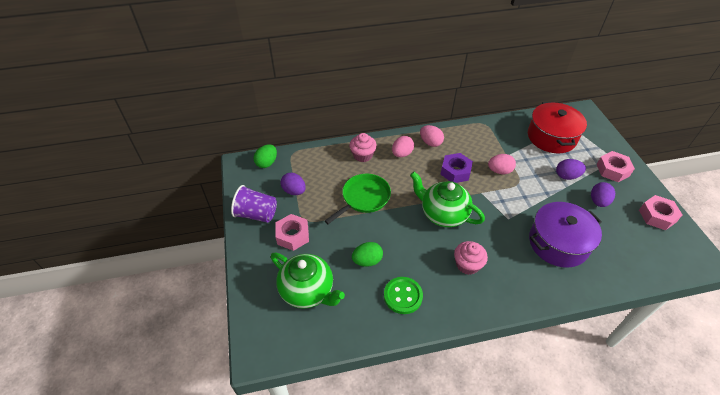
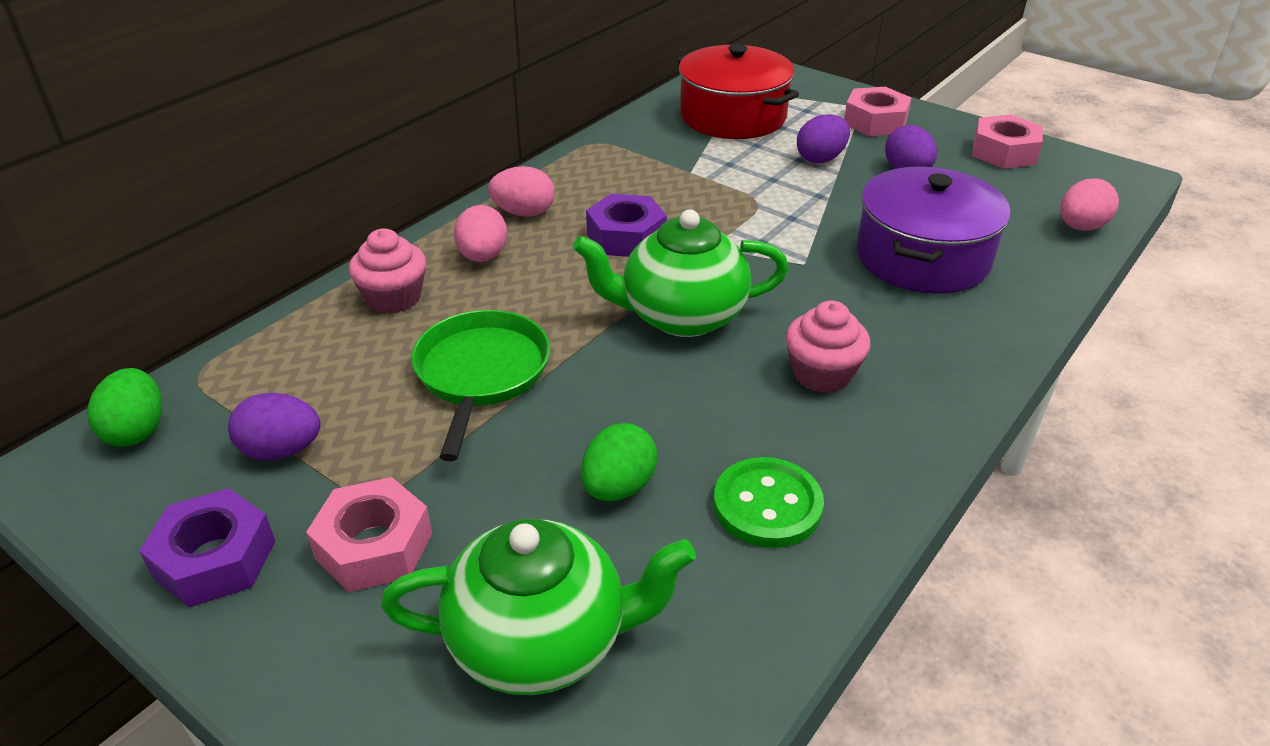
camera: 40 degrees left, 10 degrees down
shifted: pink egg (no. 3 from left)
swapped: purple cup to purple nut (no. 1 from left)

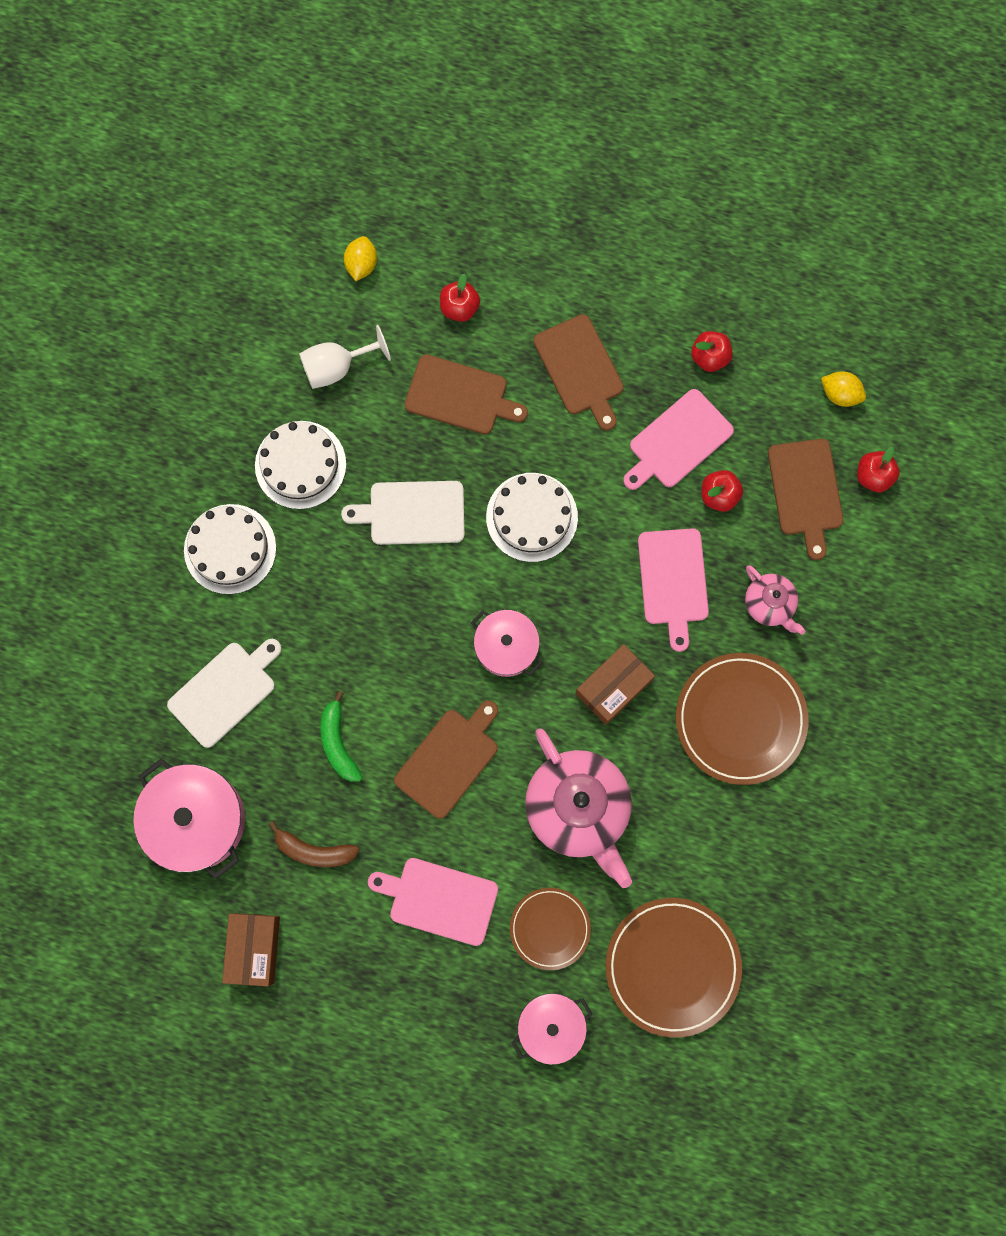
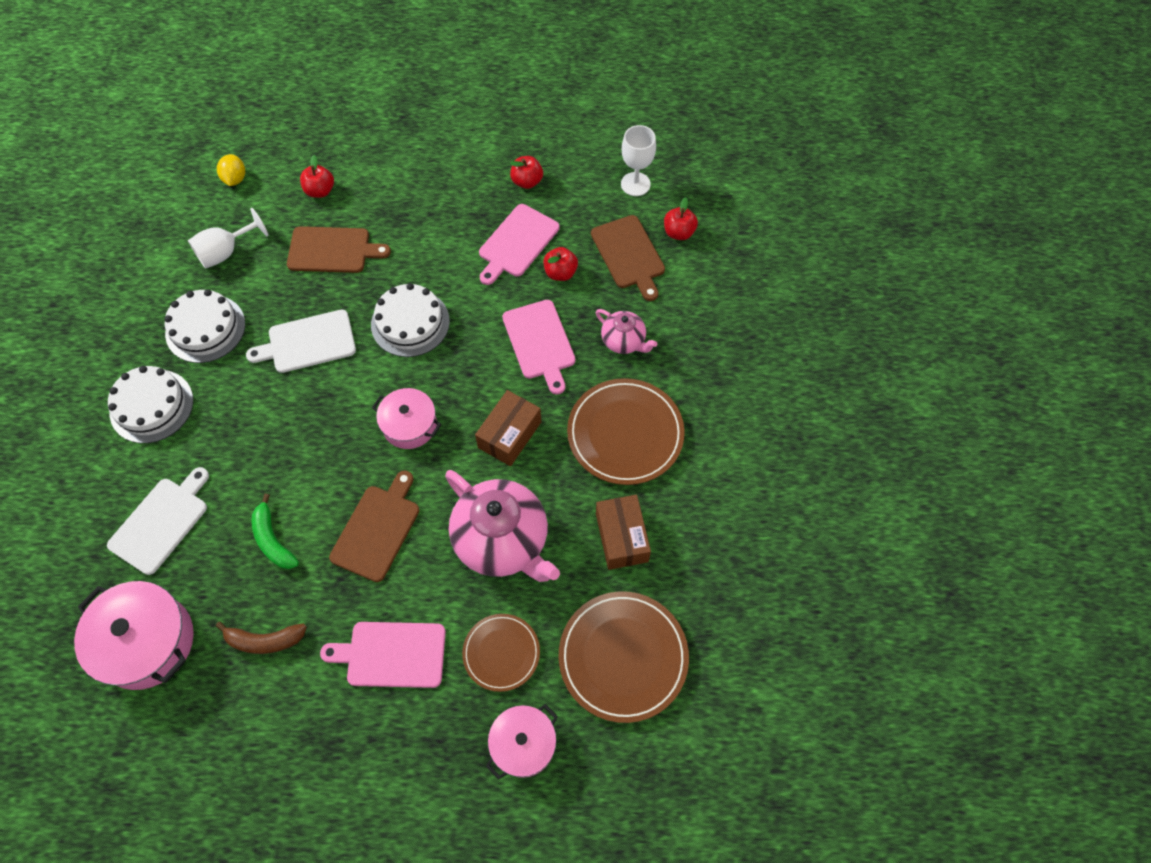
camera: 15 degrees left, 15 degrees down
gone: brown cutting board (no. 3 from left)
shifted: brown box (no. 1 from left in the first image) to brown box (no. 2 from left)
swapped: yellow lemon (no. 2 from left) to white goblet (no. 2 from left)

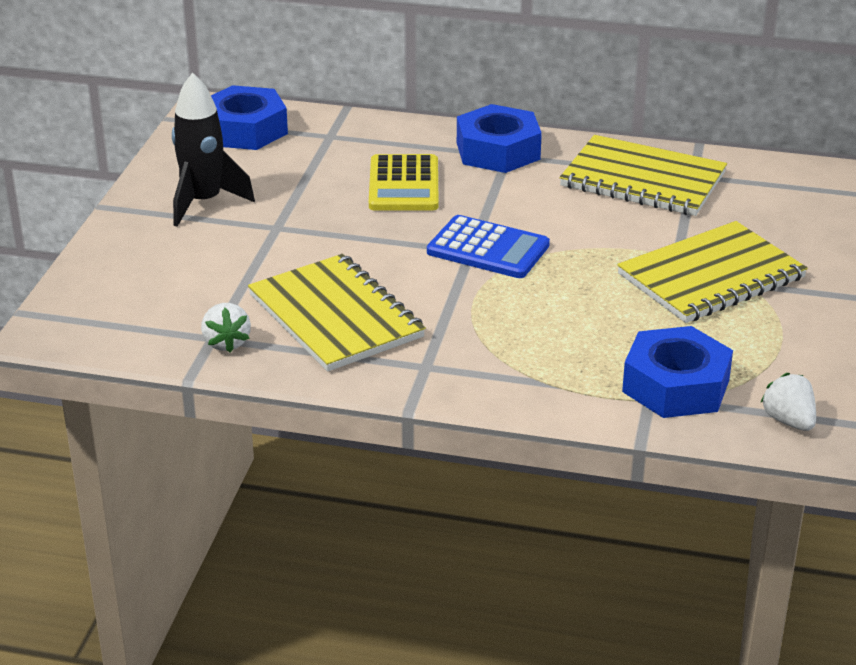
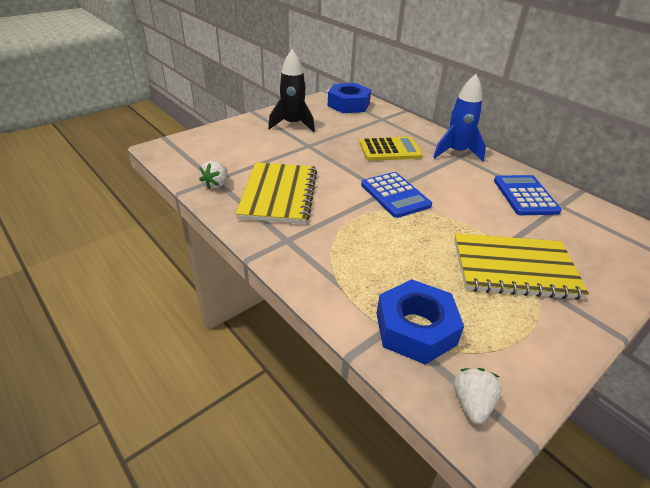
camera: 35 degrees right, 5 degrees up
swapped: blue nut (no. 2 from left) to blue rocket; yellow notebook (no. 2 from left) to blue calculator (no. 2 from left)
rotated: yellow calculator 135 degrees counterclockwise

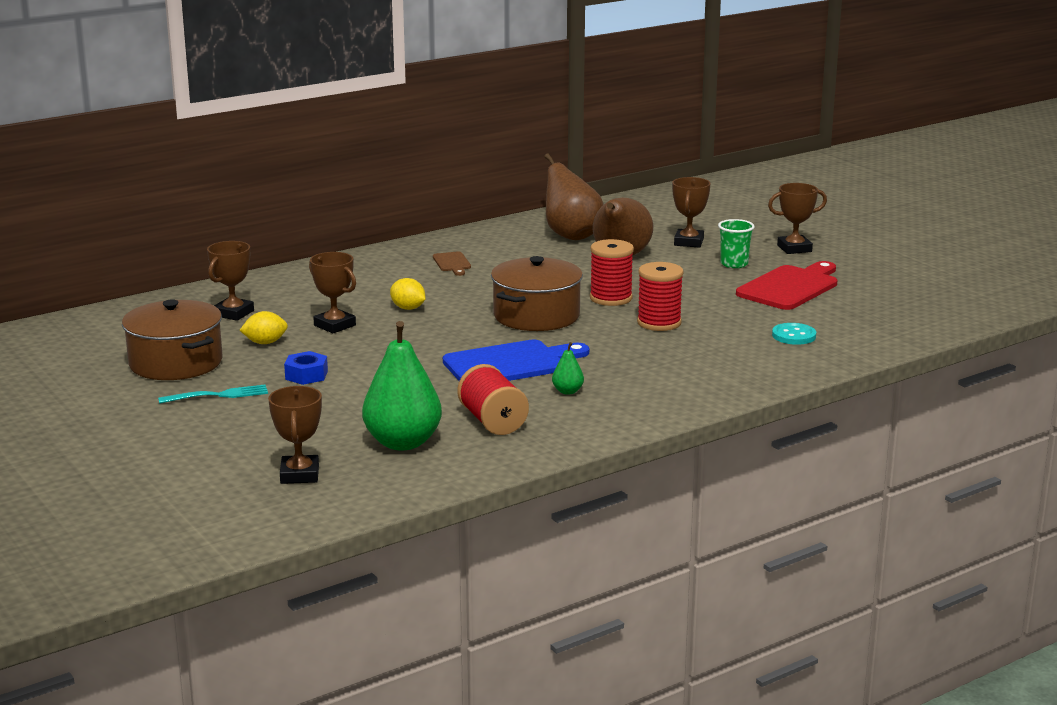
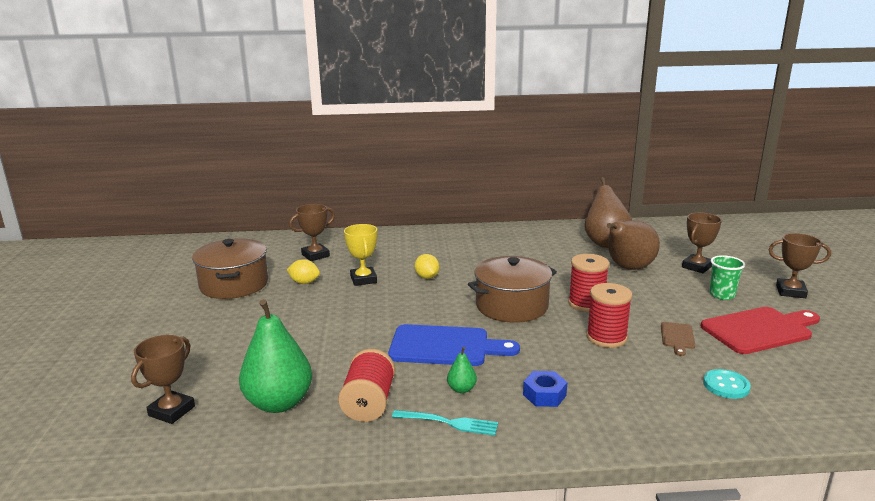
camera: 30 degrees right, 0 degrees up
shifted: turquoise fork; blue nut; brown cutting board
repainted: brown trophy (no. 3 from left) to yellow trophy

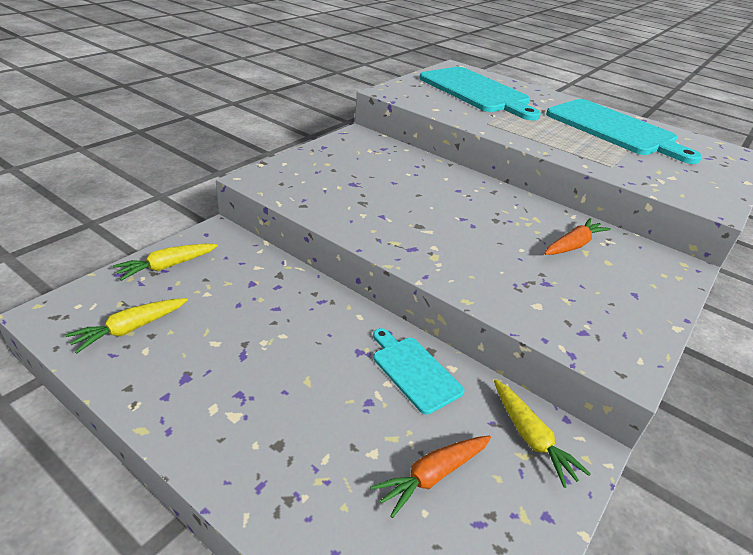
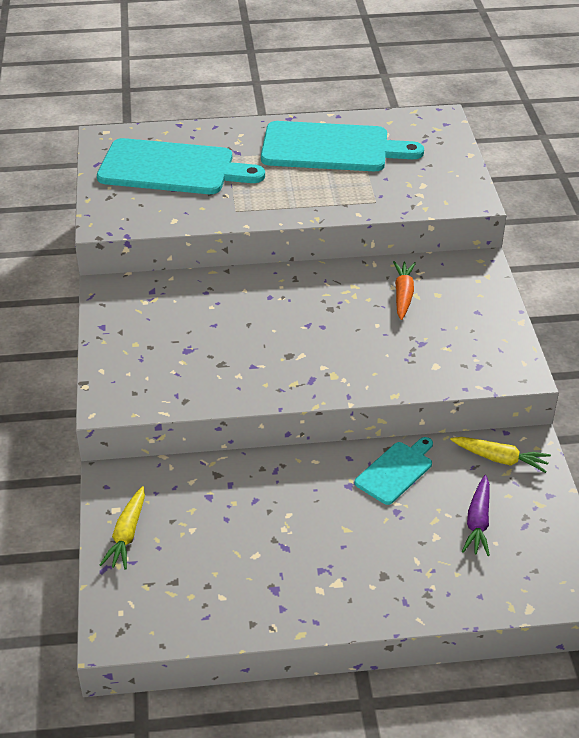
camera: 40 degrees left, 5 degrees up
gone: yellow carrot (no. 1 from left)
repainted: orange carrot (no. 1 from left) to purple carrot
rotated: turquoise cutting board (no. 1 from left in the first image) 120 degrees clockwise

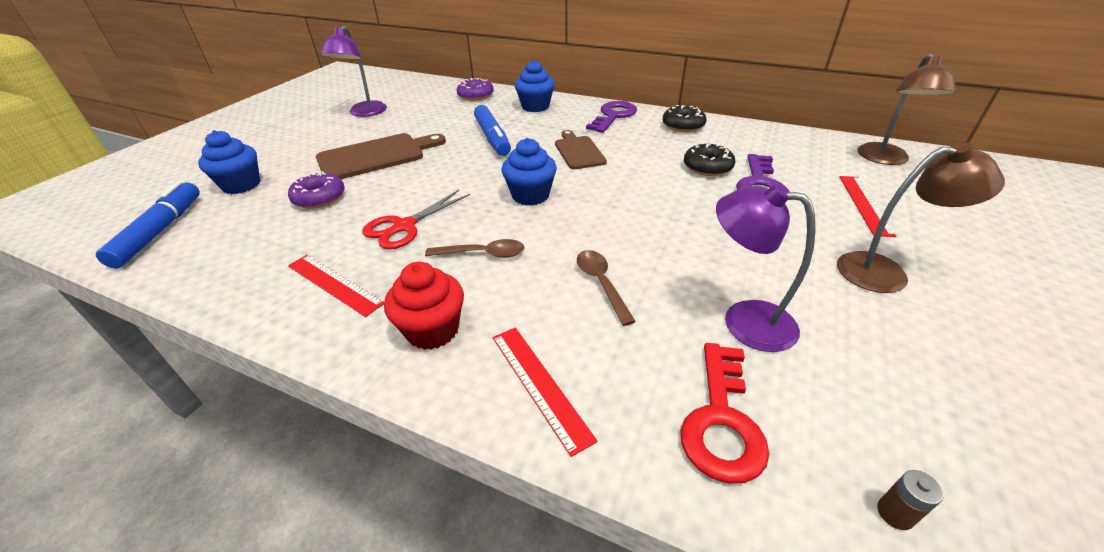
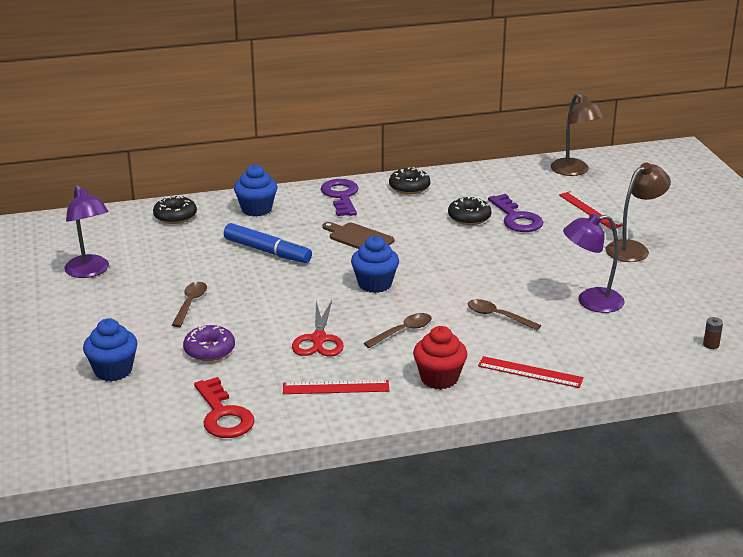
camera: 40 degrees left, 10 degrees down
gone: blue marker (no. 1 from left)
shifted: red key
swapped: brown cutting board (no. 1 from left) to brown spoon (no. 1 from left)
repainted: purple donut (no. 2 from left) to black donut (no. 1 from left)

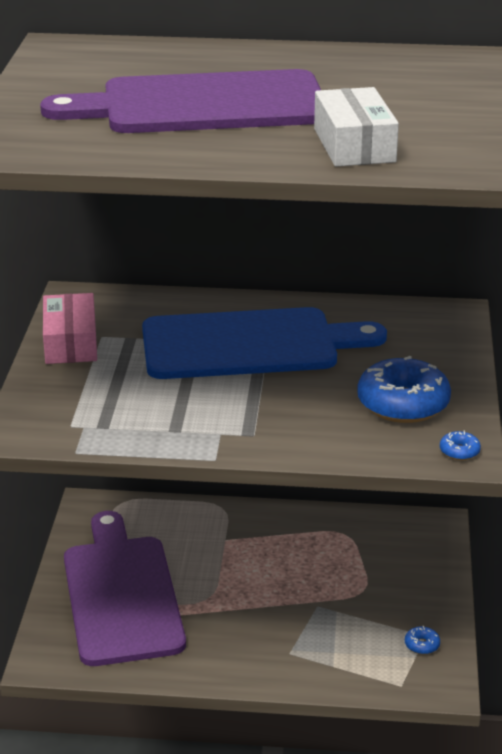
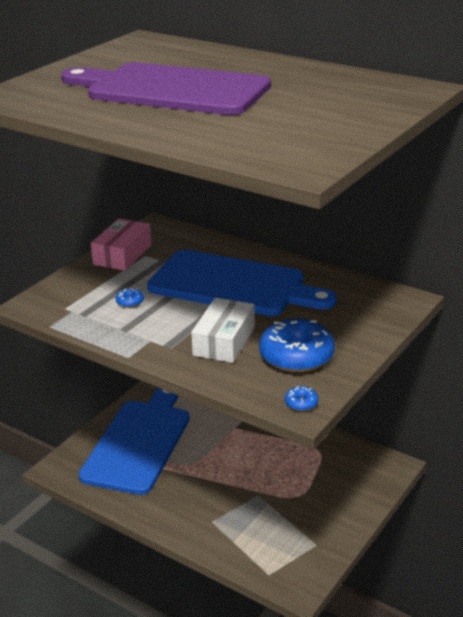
camera: 30 degrees right, 0 degrees up
shifted: blue donut (no. 2 from left in the first image) to blue donut (no. 1 from left); white box
repainted: purple cutting board (no. 1 from left) to blue cutting board (no. 1 from left)

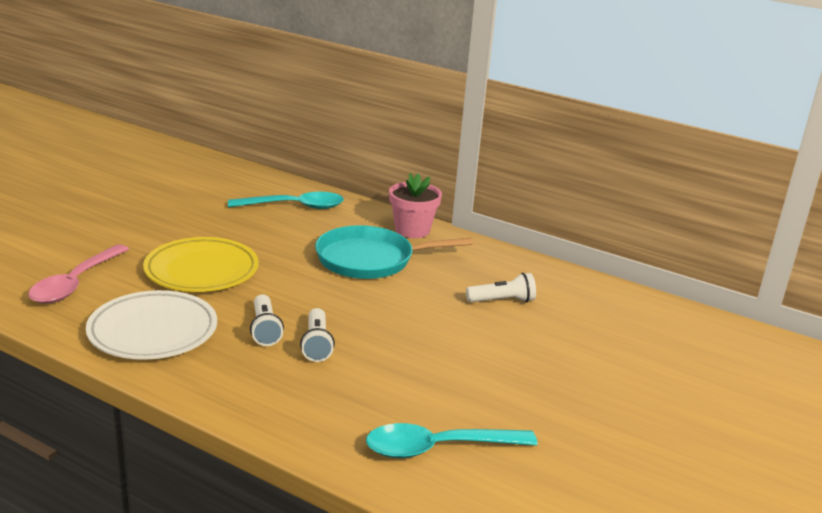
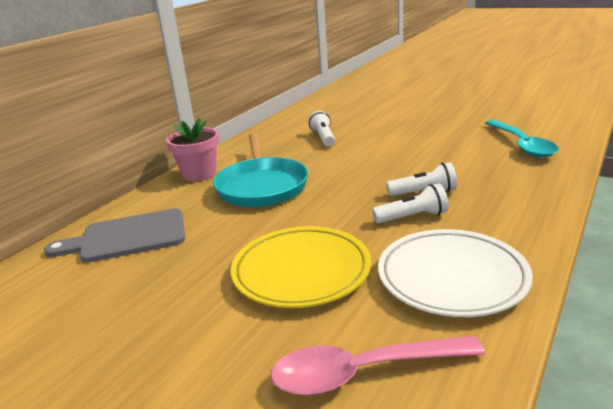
camera: 85 degrees left, 0 degrees up
swapped: turquoise spoon (no. 1 from left) to grey cutting board
rotated: pink spoon 150 degrees clockwise

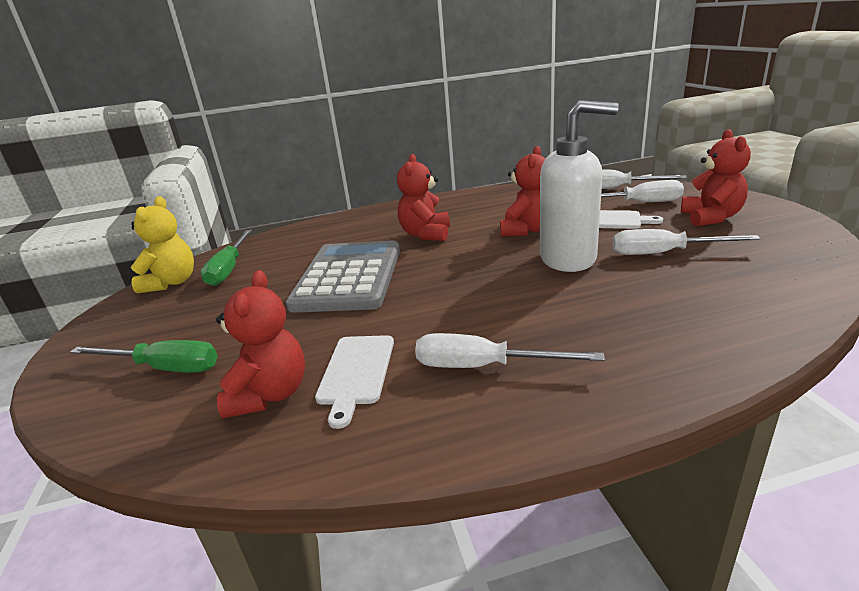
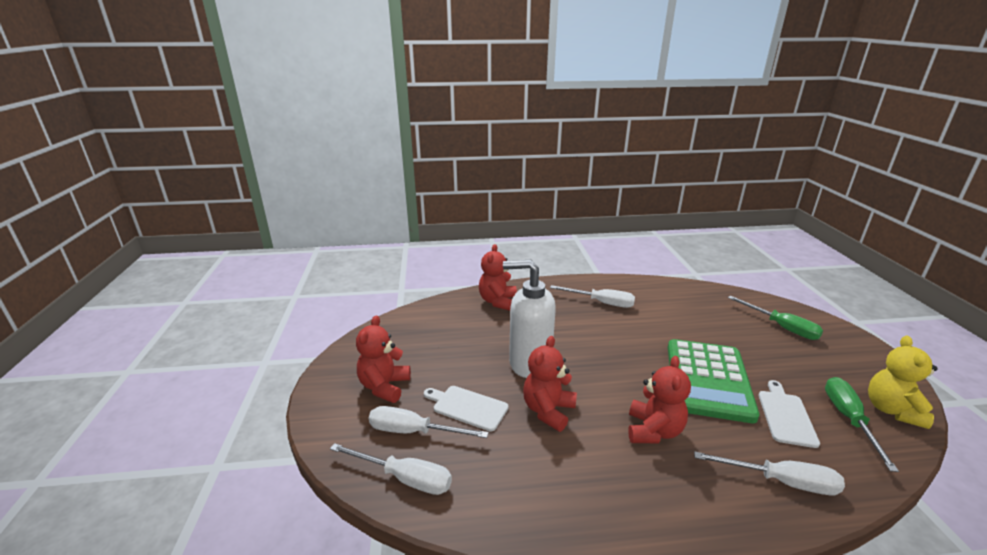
camera: 175 degrees left, 0 degrees up
shifted: red teddy bear (no. 1 from left in the first image) to red teddy bear (no. 2 from left); white screwdriver (no. 4 from left); white cutting board (no. 1 from left in the first image) to white cutting board (no. 2 from left)
repainted: grey calculator to green calculator
rotated: green screwdriver (no. 1 from left) 150 degrees counterclockwise

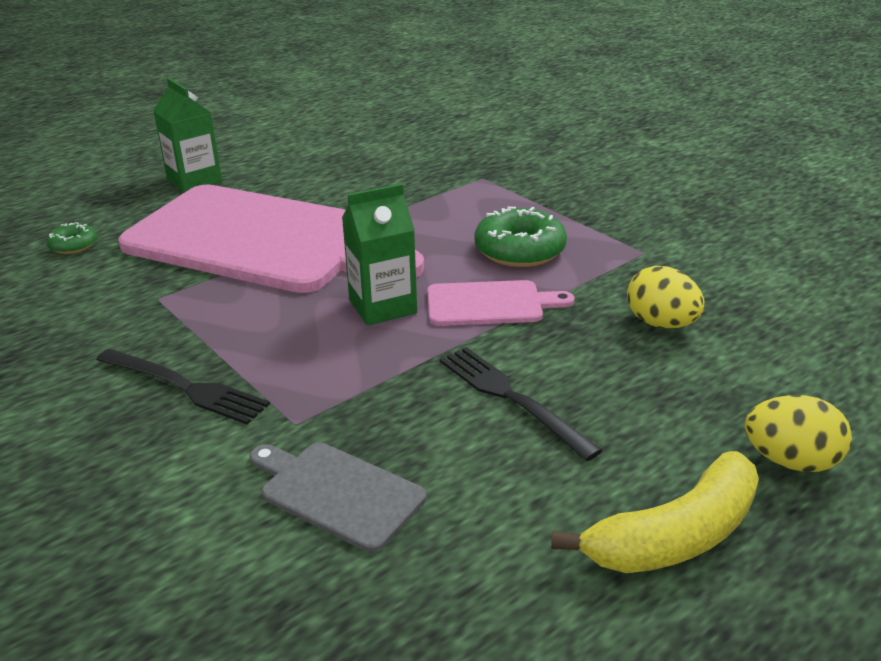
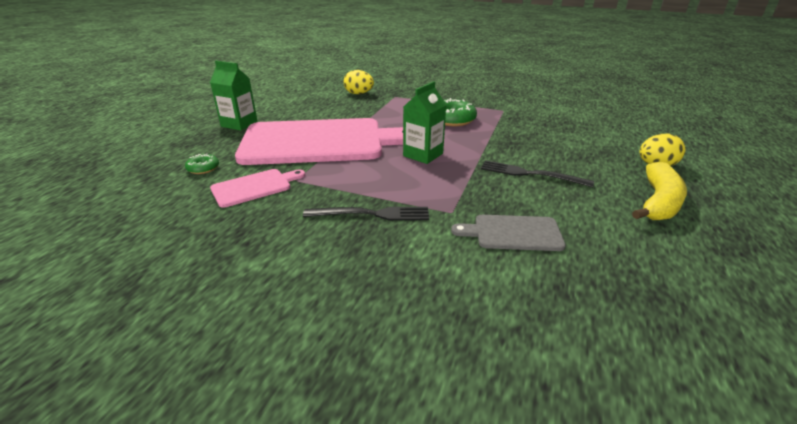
camera: 30 degrees left, 0 degrees up
shifted: pink cutting board (no. 2 from left in the first image) to pink cutting board (no. 1 from left); yellow egg (no. 1 from left)

